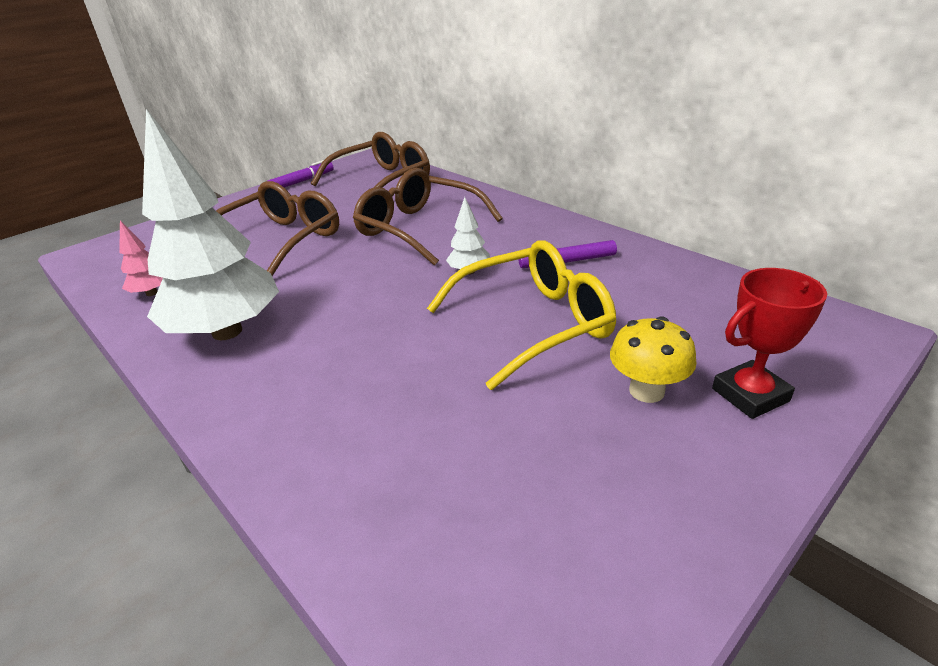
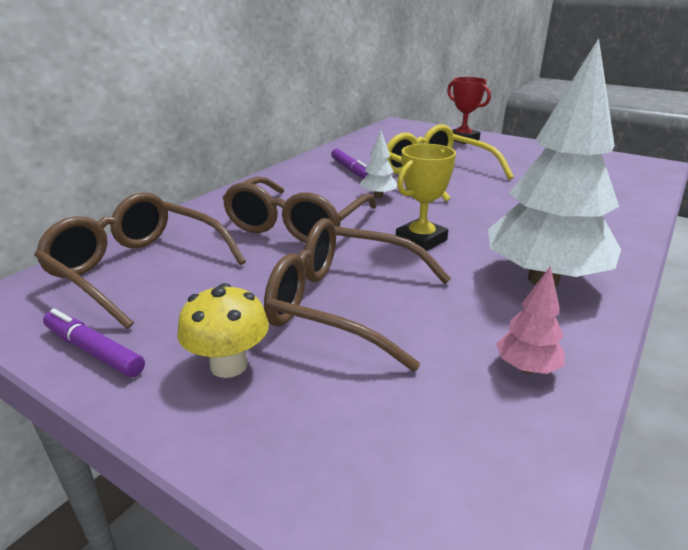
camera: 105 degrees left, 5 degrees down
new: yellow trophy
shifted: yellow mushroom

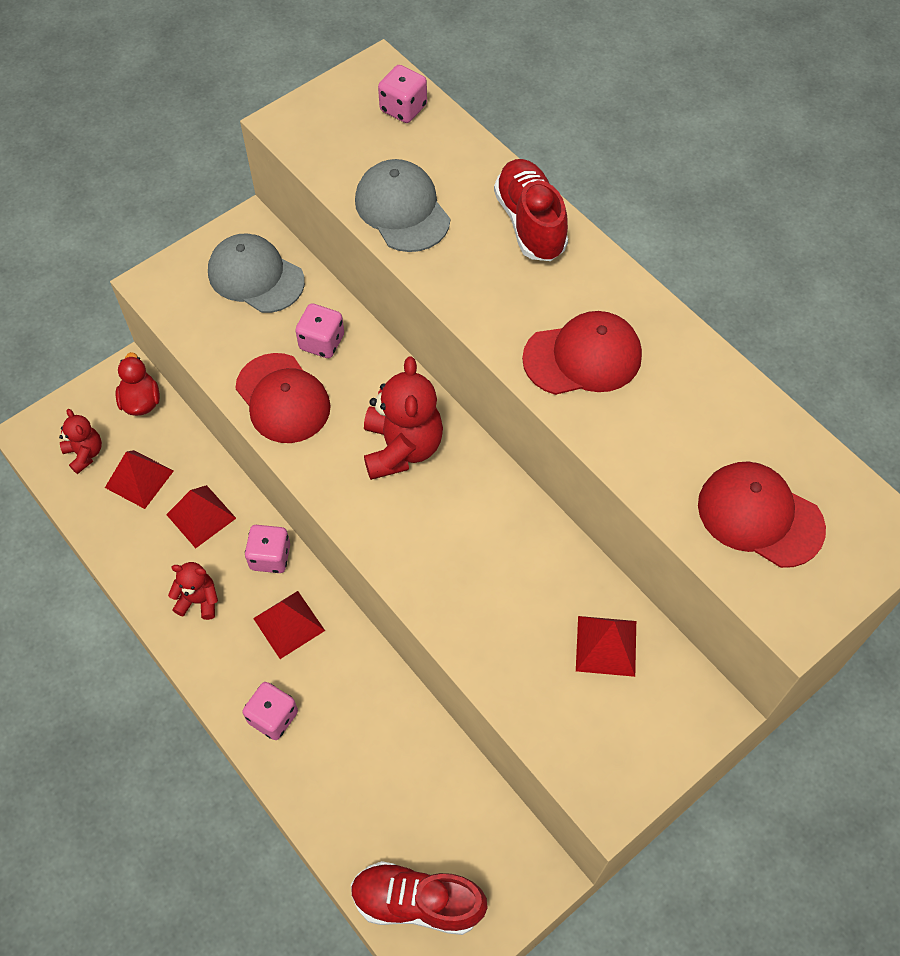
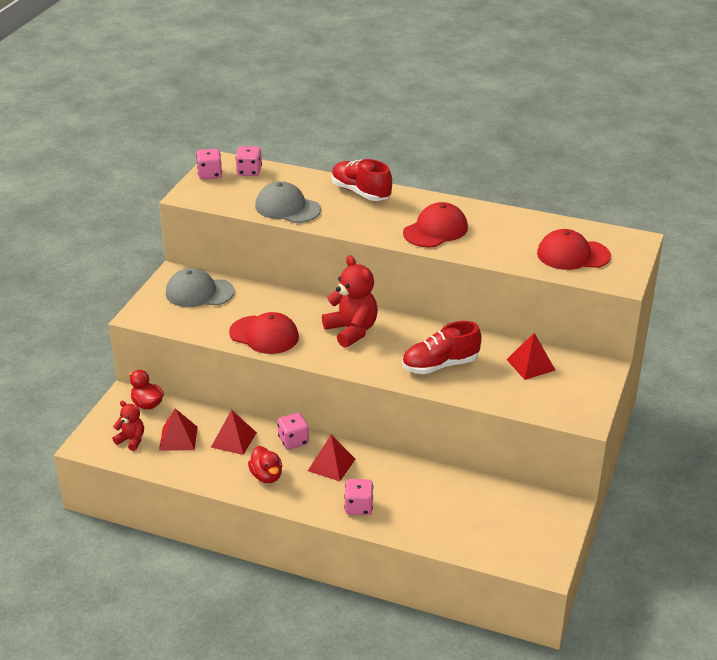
camera: 30 degrees left, 25 degrees down
shifted: pink dice (no. 3 from left in the first image) to pink dice (no. 1 from left); red shoe (no. 1 from left in the first image) to red shoe (no. 2 from left)
swapped: red teddy bear (no. 2 from left) to red duck (no. 2 from left)

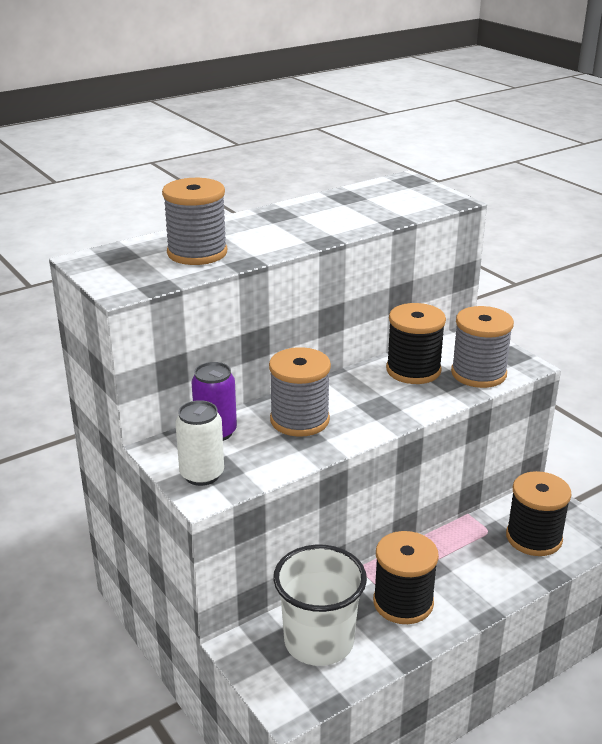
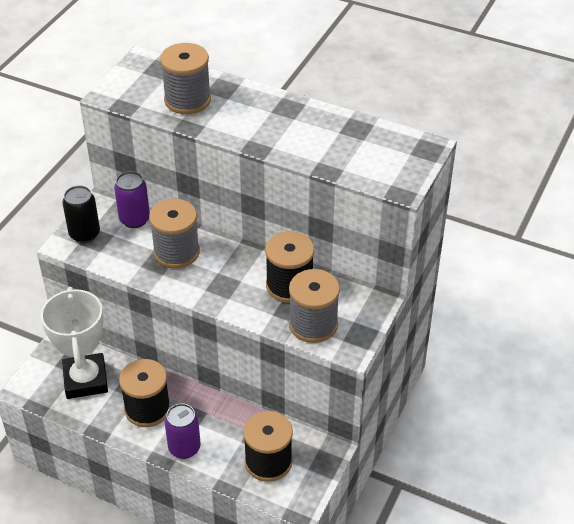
camera: 60 degrees right, 15 degrees up
new: purple can (no. 2 from left)
swapped: white cup to white trophy
repainted: white can to black can

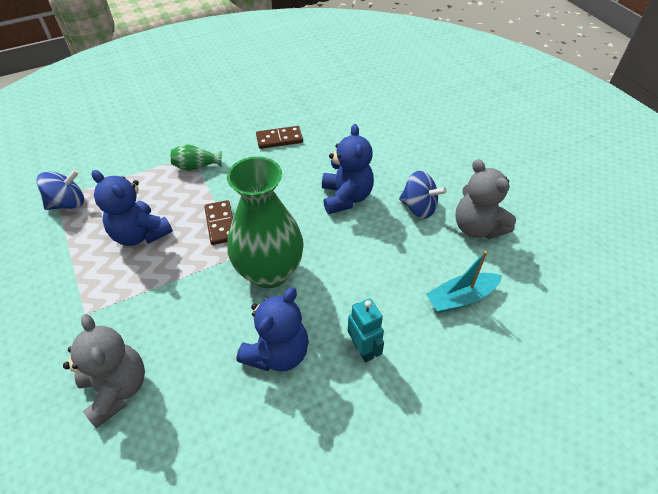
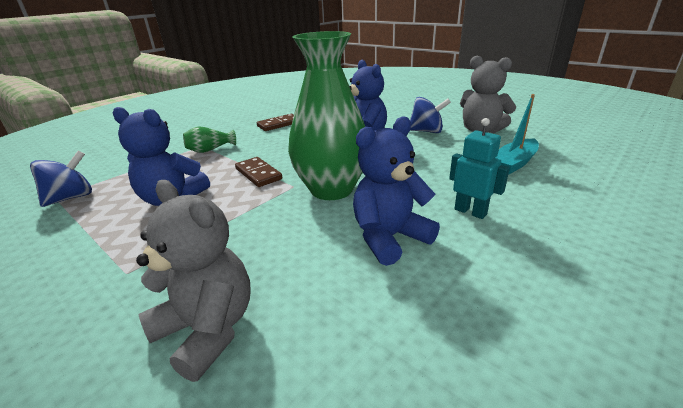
camera: 20 degrees left, 20 degrees down
rotated: blue teddy bear (no. 2 from left in the first image) 135 degrees counterclockwise

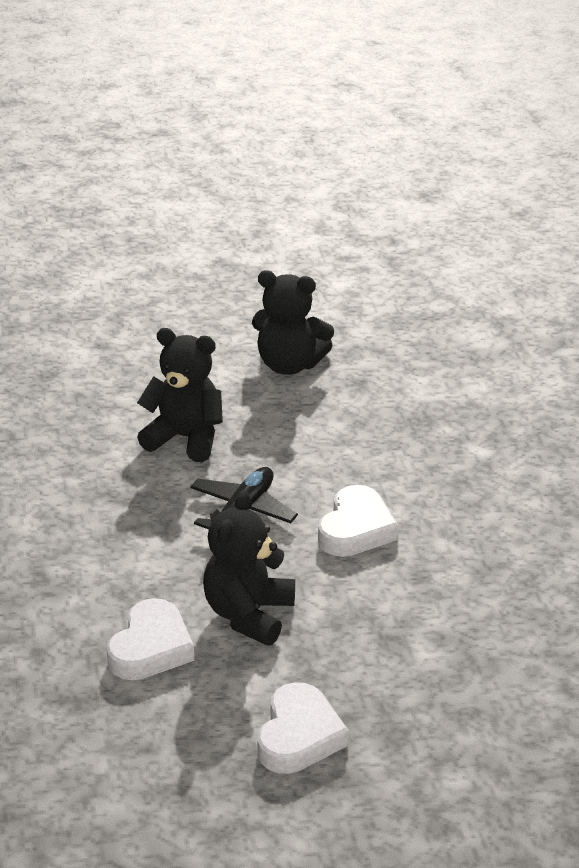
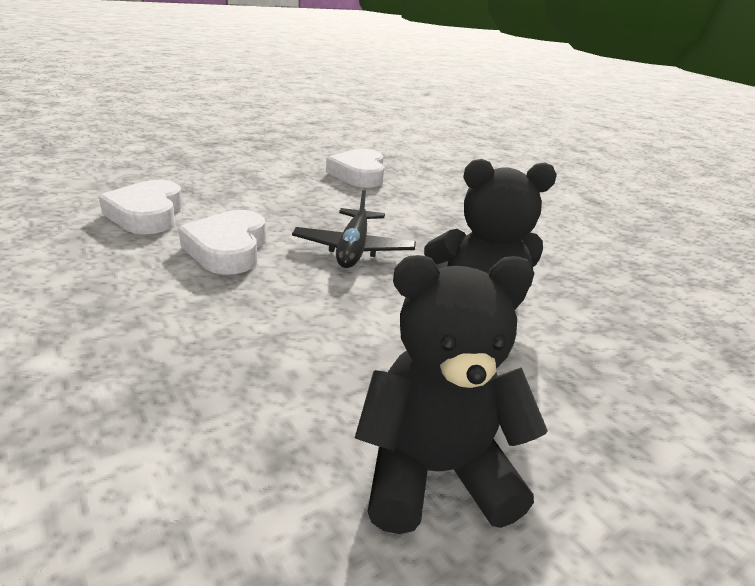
camera: 155 degrees right, 5 degrees down
gone: black teddy bear (no. 2 from left)
shifted: white heart (no. 2 from left in the first image) to white heart (no. 1 from left)

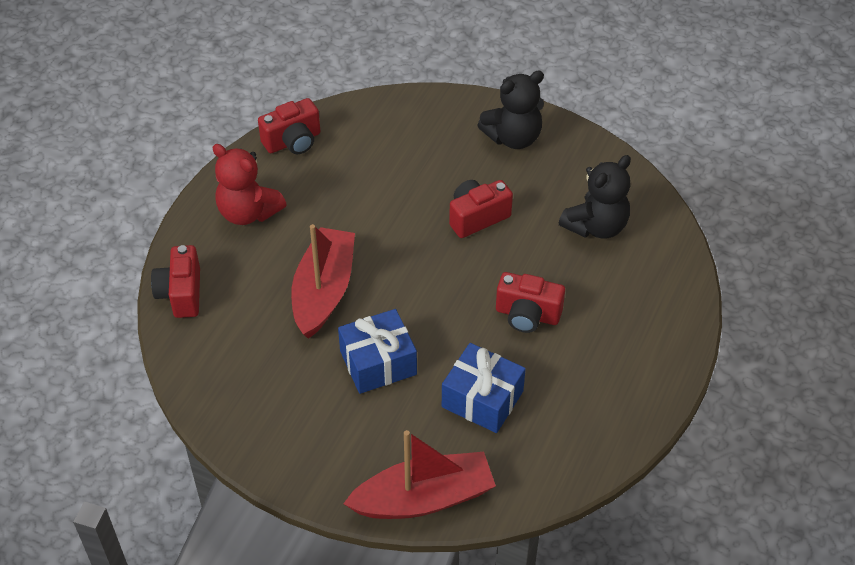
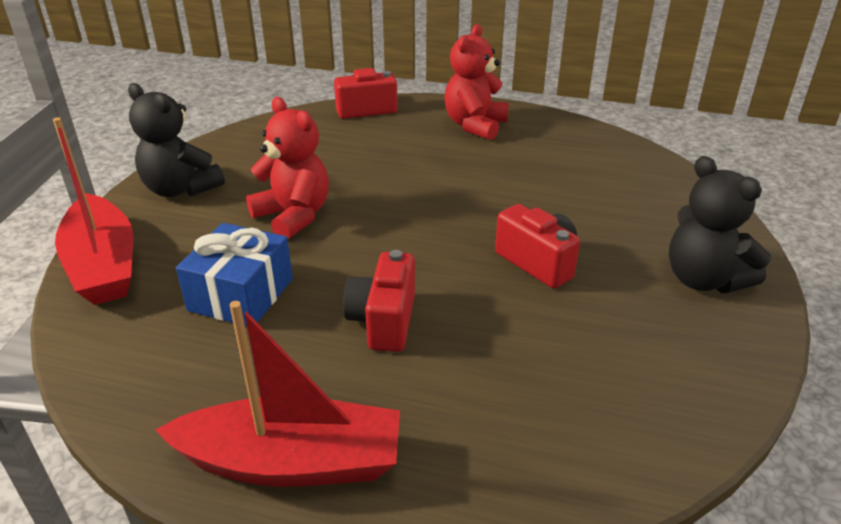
camera: 80 degrees right, 15 degrees down
gone: red camera (no. 2 from left)
shifted: black teddy bear (no. 2 from left in the first image) to black teddy bear (no. 1 from left); red boat (no. 1 from left in the first image) to red boat (no. 2 from left)
swapped: blue gift (no. 1 from left) to red teddy bear (no. 1 from left)

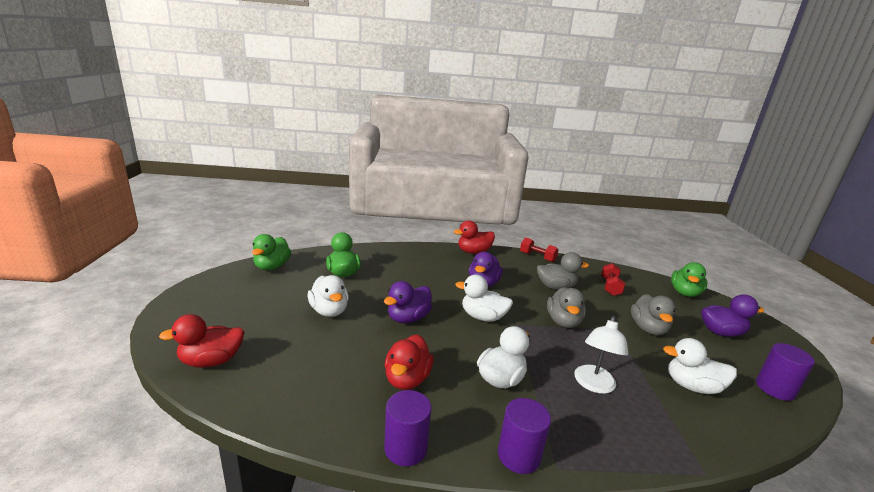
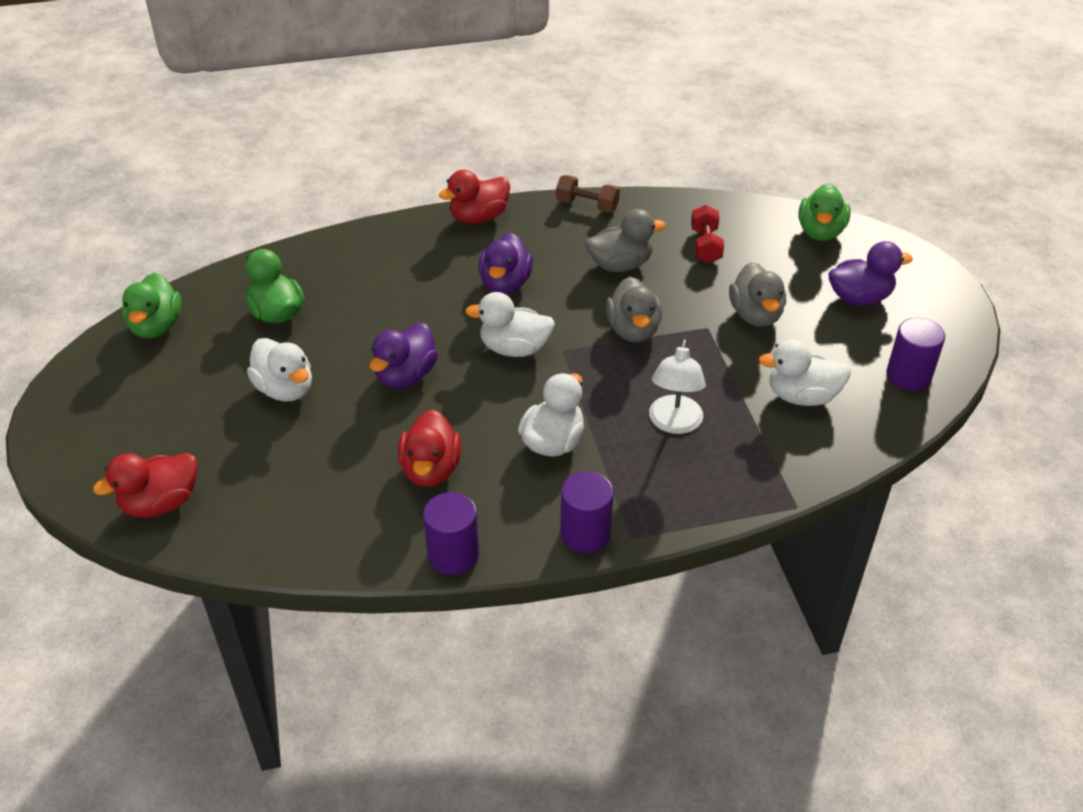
camera: 10 degrees left, 20 degrees up
repainted: red dumbbell (no. 1 from left) to brown dumbbell

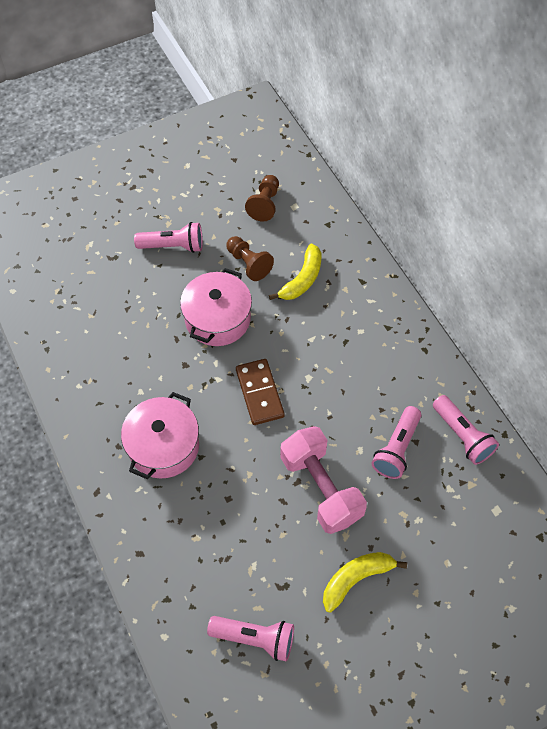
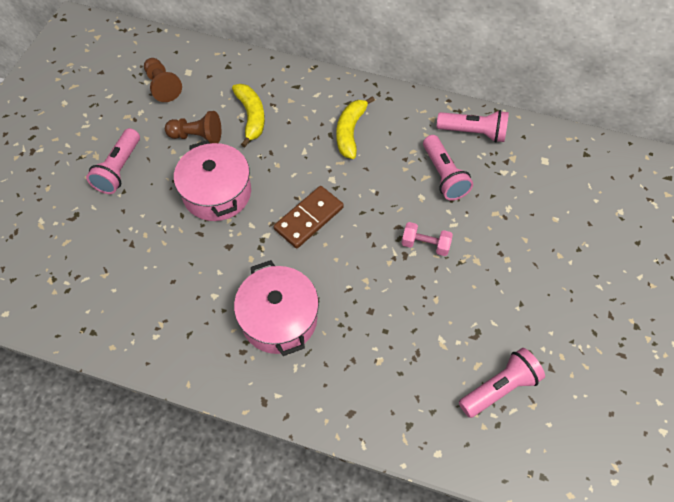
camera: 45 degrees left, 0 degrees up
shifted: yellow banana (no. 2 from left)
rotated: pink flashlight (no. 1 from left) 150 degrees clockwise; brown domino 75 degrees counterclockwise
scaled: pink dumbbell x0.49

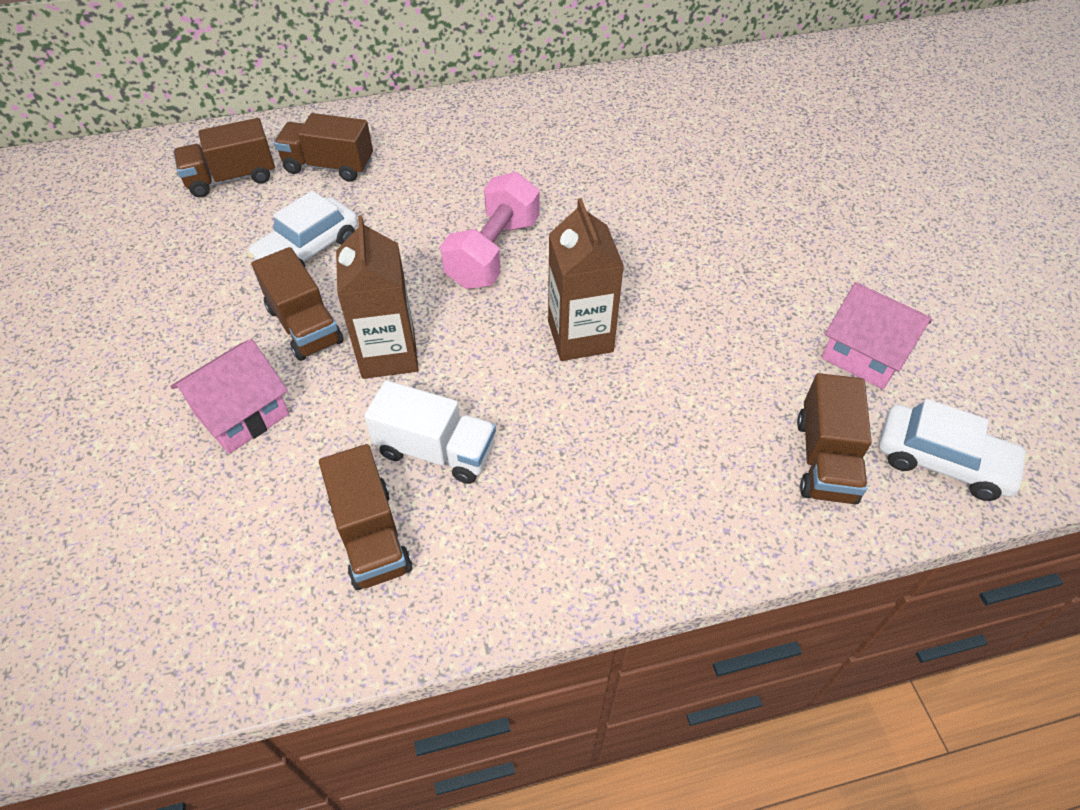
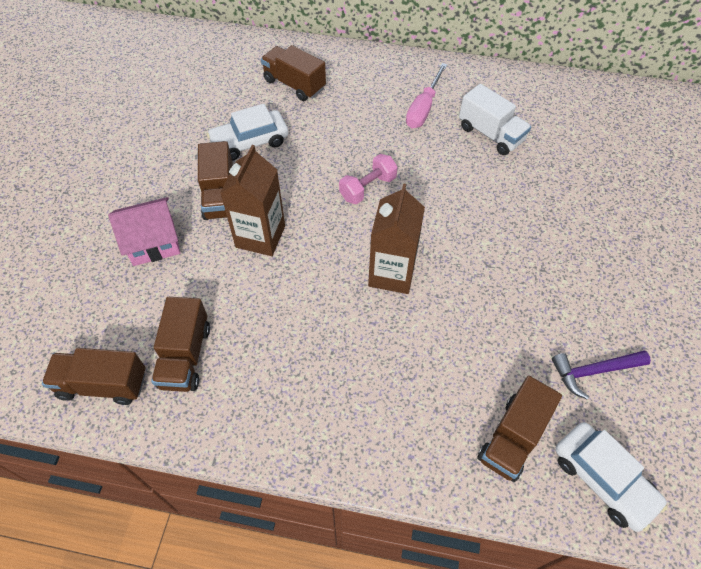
camera: 25 degrees right, 5 degrees up
new: pink screwdriver
shifted: brown truck (no. 1 from left); white truck
swapped: pink house (no. 2 from left) to purple hammer
scaled: pink dumbbell x0.64

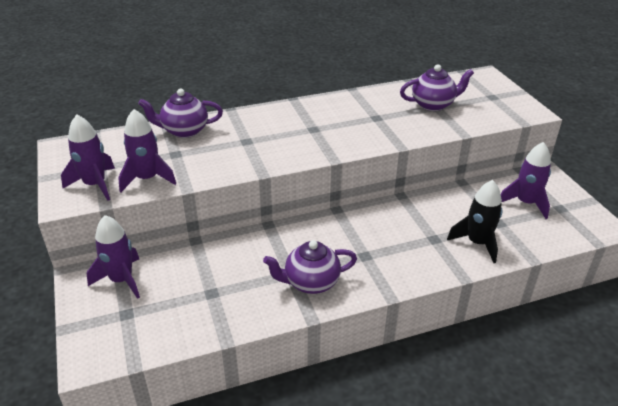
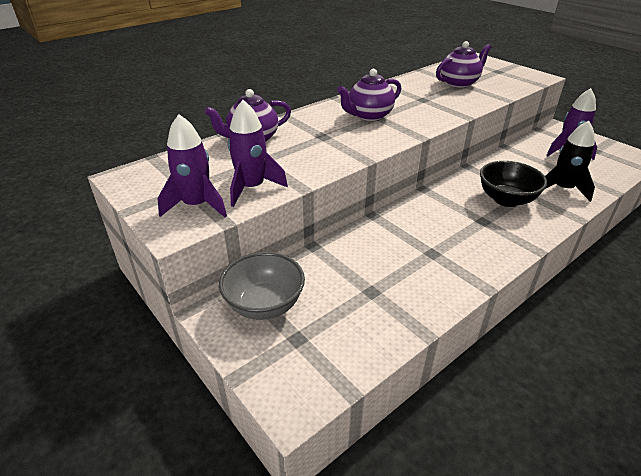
camera: 20 degrees left, 0 degrees up
new: black bowl
shifted: purple teapot (no. 2 from left)
swapped: purple rocket (no. 2 from left) to grey bowl

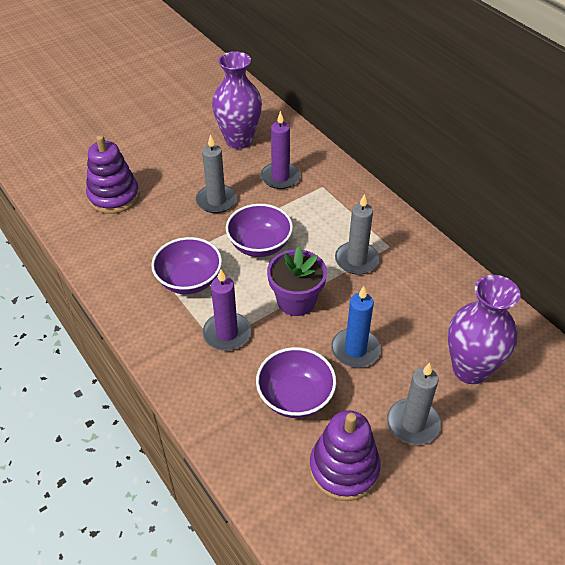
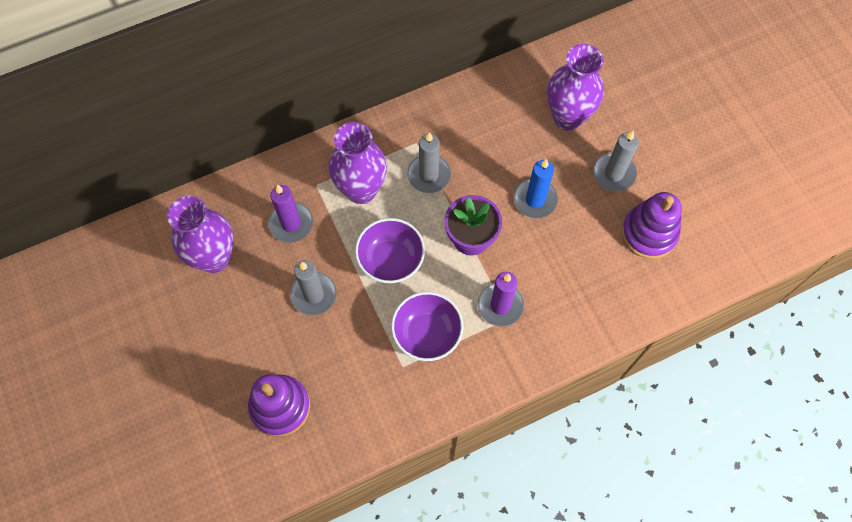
camera: 80 degrees left, 20 degrees up
gone: purple bowl (no. 3 from left)
new: purple vase (no. 2 from left)

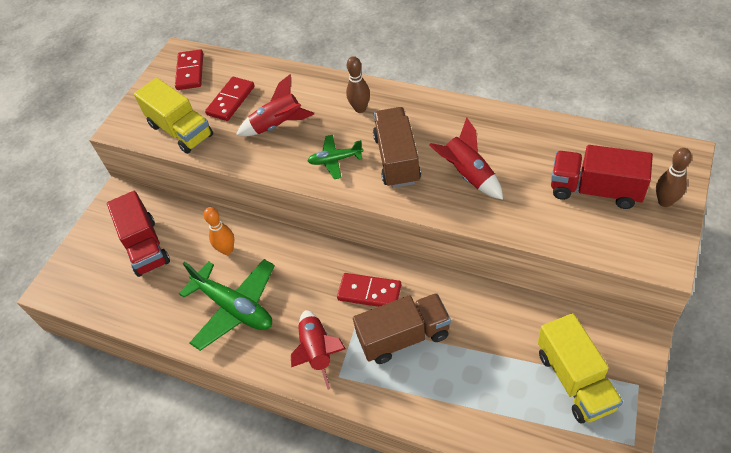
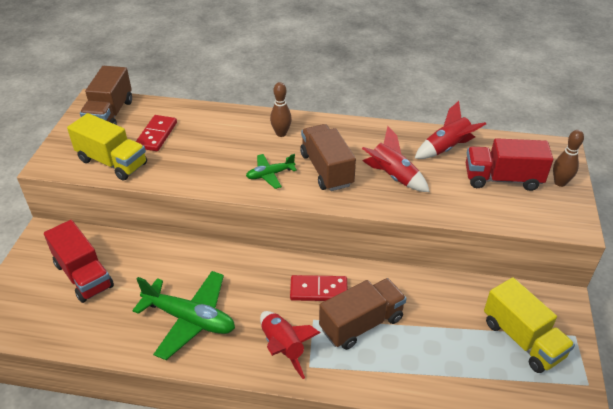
camera: 20 degrees left, 10 degrees down
gone: orange bowling pin
shifted: red rocket (no. 1 from left in the first image) to red rocket (no. 3 from left)
swapped: red domino (no. 1 from left) to brown truck (no. 1 from left)

